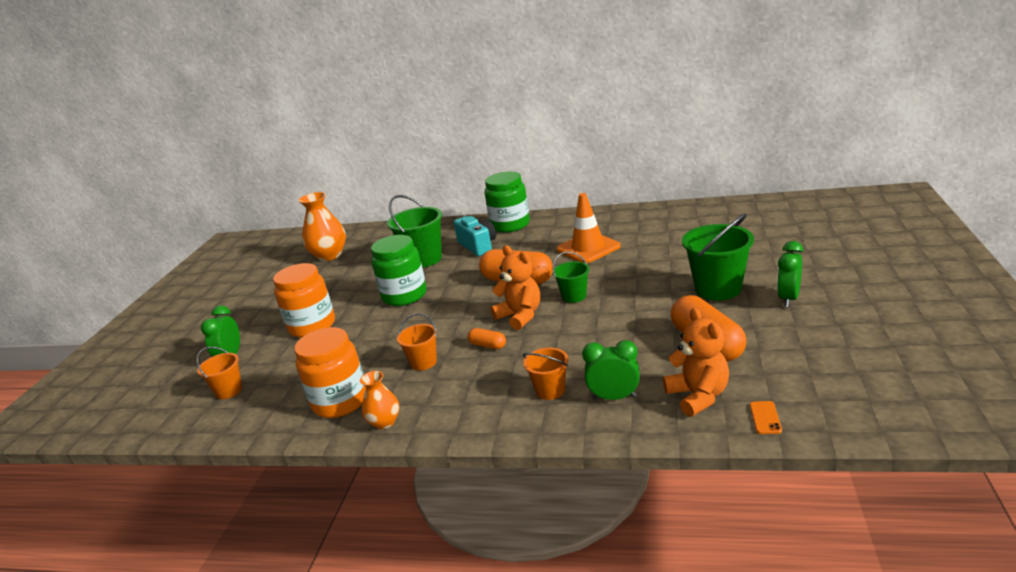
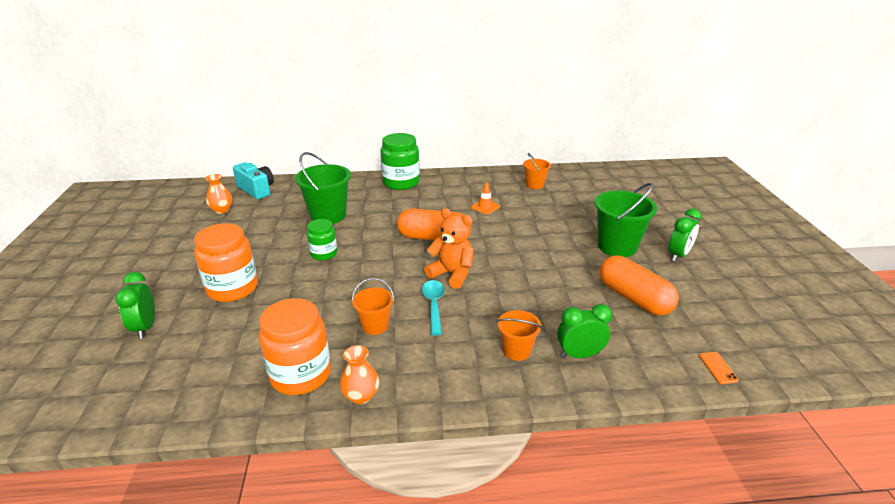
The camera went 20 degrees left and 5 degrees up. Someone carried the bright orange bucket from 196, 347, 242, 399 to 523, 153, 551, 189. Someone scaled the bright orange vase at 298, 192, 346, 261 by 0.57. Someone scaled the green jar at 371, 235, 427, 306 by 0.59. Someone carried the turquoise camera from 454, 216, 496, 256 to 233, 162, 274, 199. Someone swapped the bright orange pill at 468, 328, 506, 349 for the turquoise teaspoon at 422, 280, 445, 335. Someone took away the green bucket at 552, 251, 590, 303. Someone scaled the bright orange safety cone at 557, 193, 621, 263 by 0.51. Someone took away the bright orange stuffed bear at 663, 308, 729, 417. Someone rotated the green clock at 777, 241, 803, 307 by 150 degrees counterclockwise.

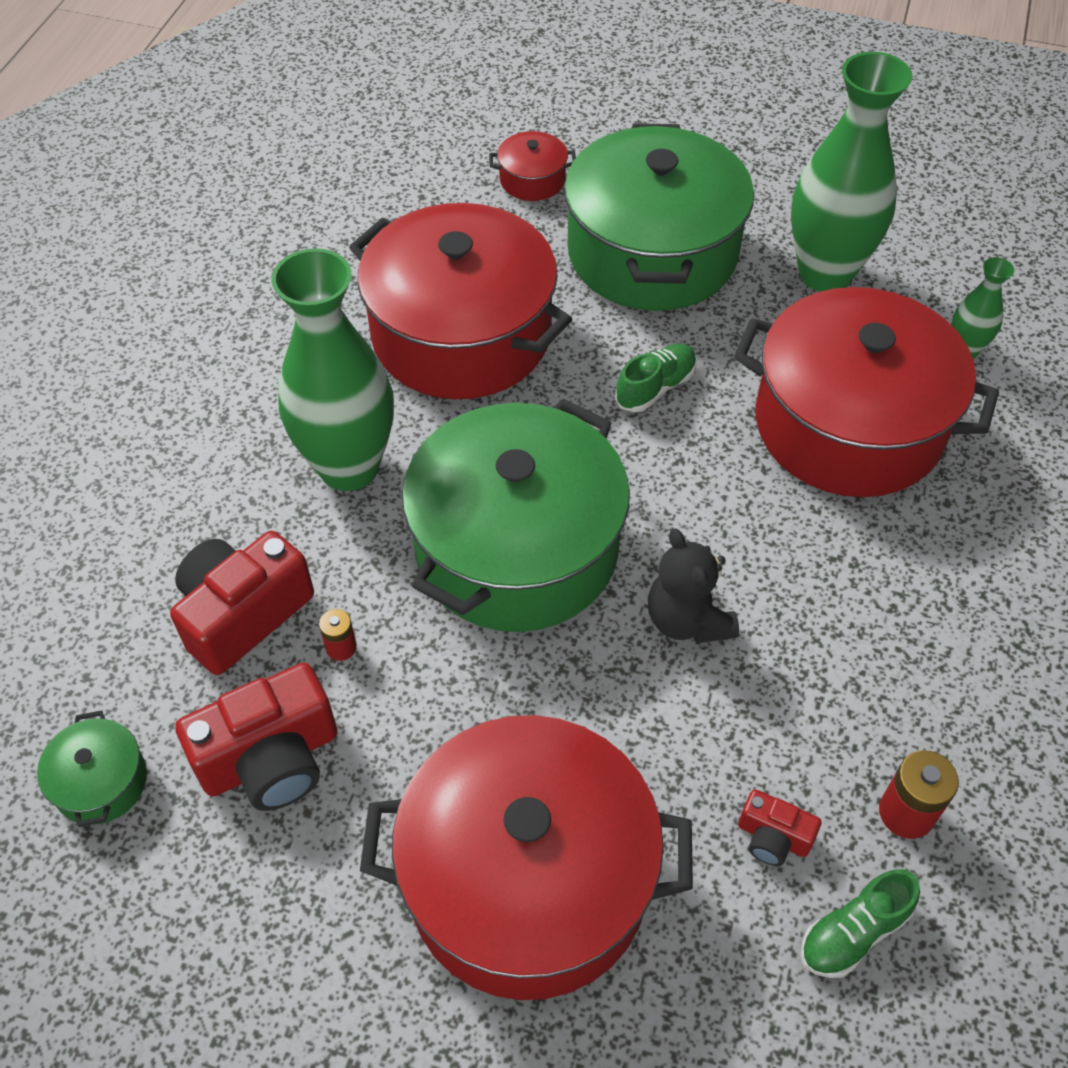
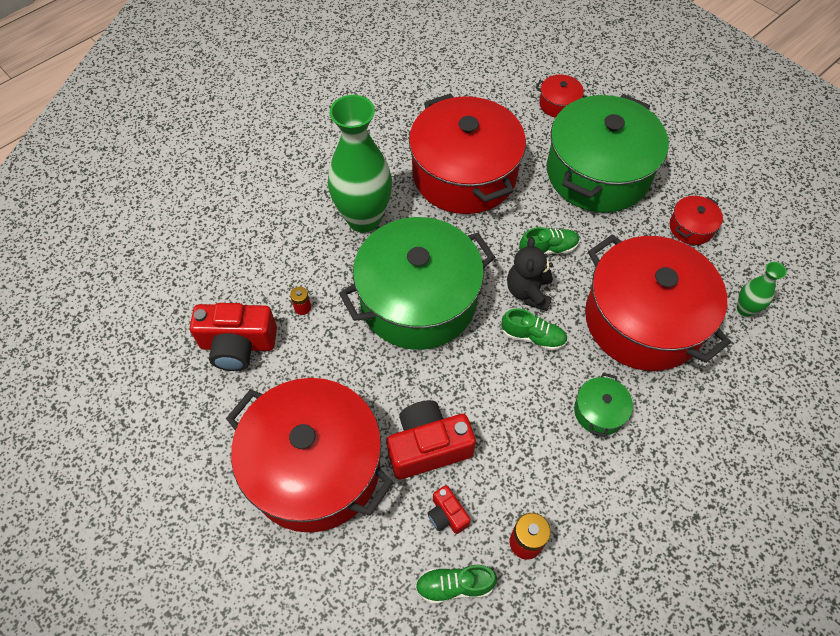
The camera went 30 degrees right and 5 degrees up. Someone carried the green pot from 37, 710, 147, 827 to 574, 373, 633, 437. Someone carried the red camera from 170, 531, 314, 675 to 387, 400, 476, 479. Someone carried the black stuffed bear from 648, 529, 739, 644 to 507, 237, 553, 311. Someone swapped the green vase at 791, 52, 913, 292 for the red pot at 670, 196, 723, 245. Someone put down the green sneaker at 501, 309, 567, 351.

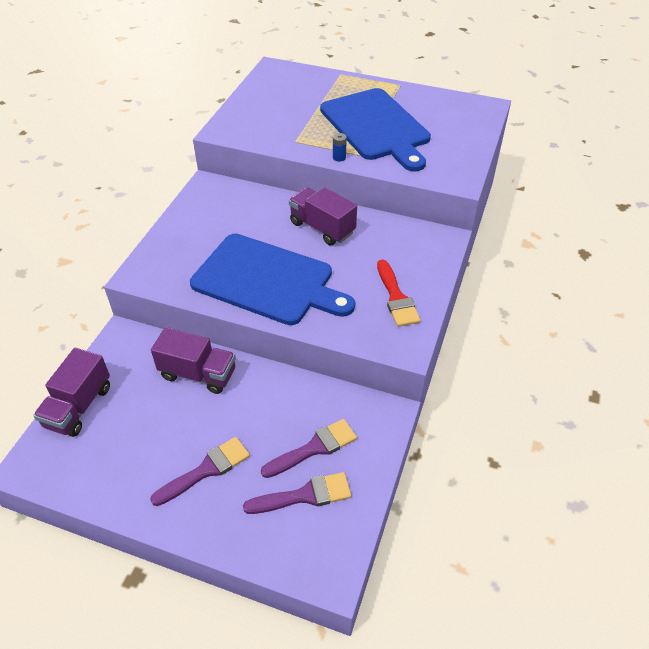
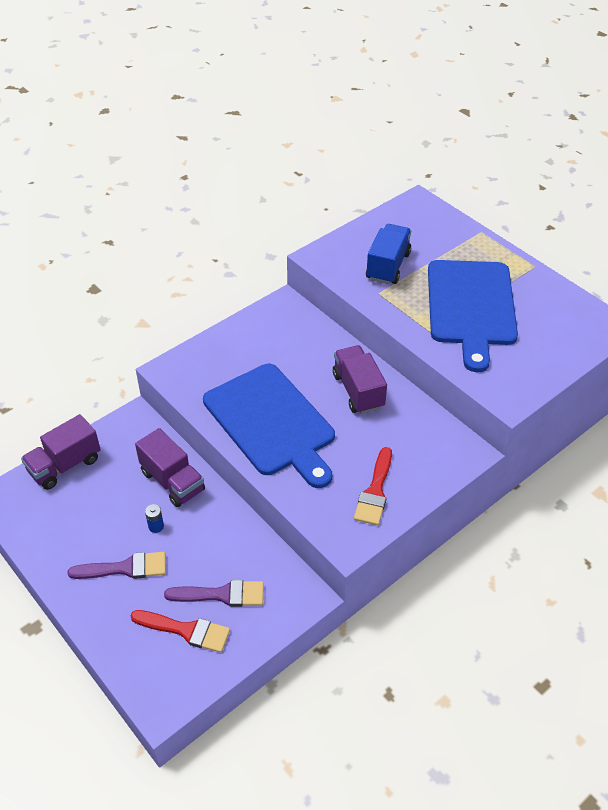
The camera went 30 degrees right and 0 degrees up. Someone repainted the royal purple paint brush at 243, 472, 351, 514, which became the red paint brush at 130, 610, 230, 653. Someone carried the blue power cell from 333, 133, 347, 161 to 145, 504, 164, 533. Someone put down the blue lorry at 366, 224, 411, 284.

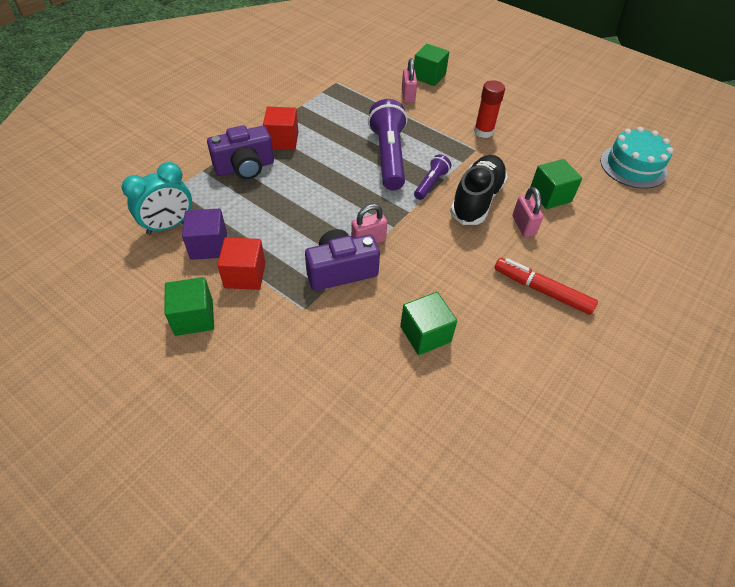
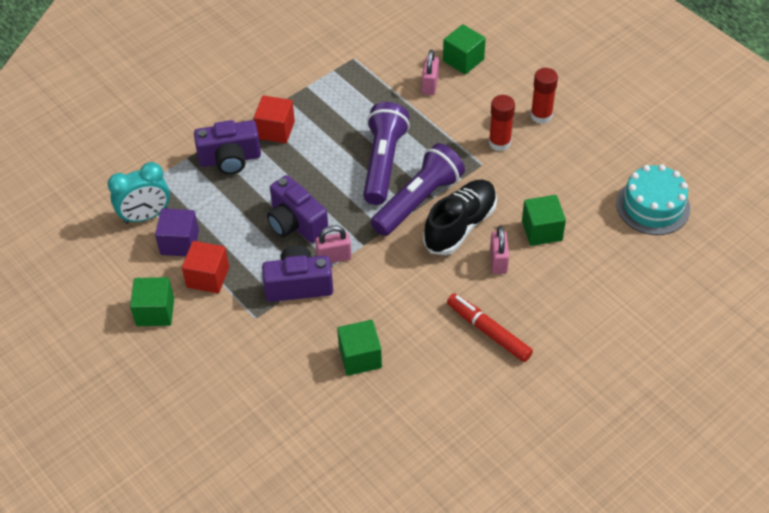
The camera went 15 degrees right and 0 degrees up. Someone scaled the royal purple pocket torch at 414, 154, 451, 200 by 1.93. Someone put down the royal purple camera at 267, 175, 328, 243. Someone put down the red glue at 530, 68, 558, 124.

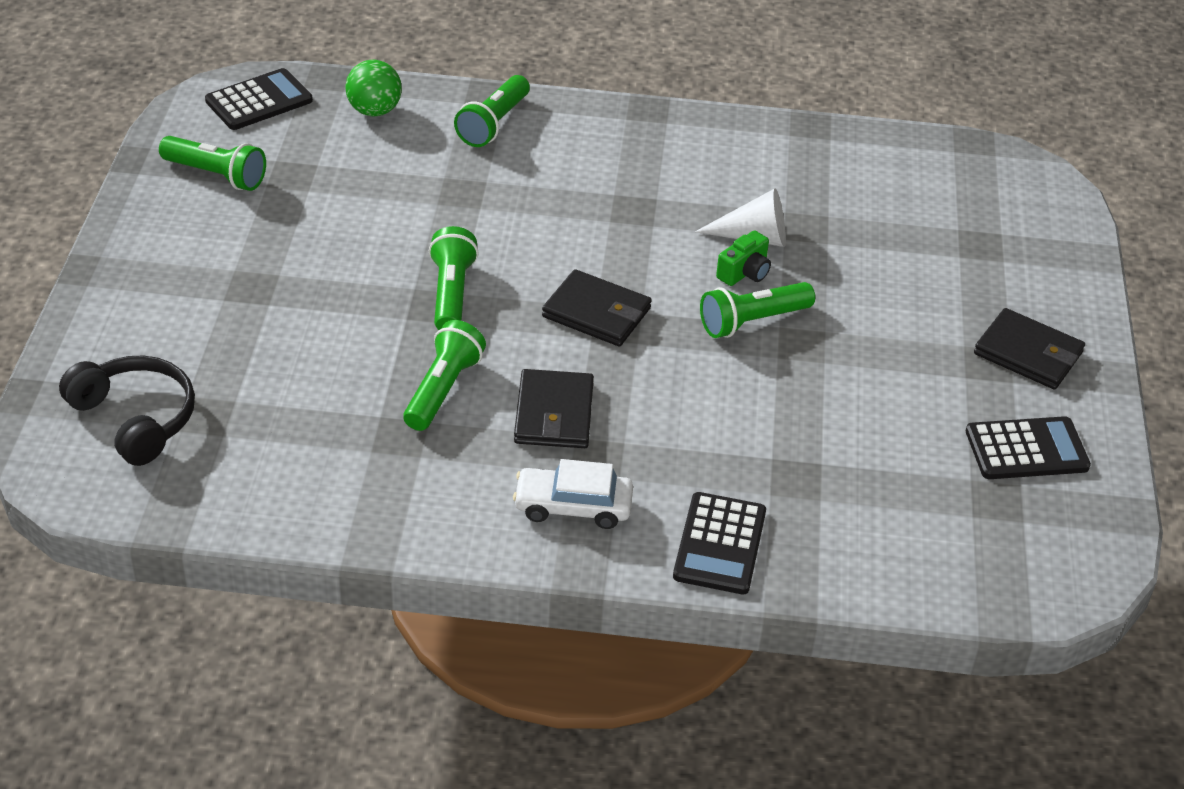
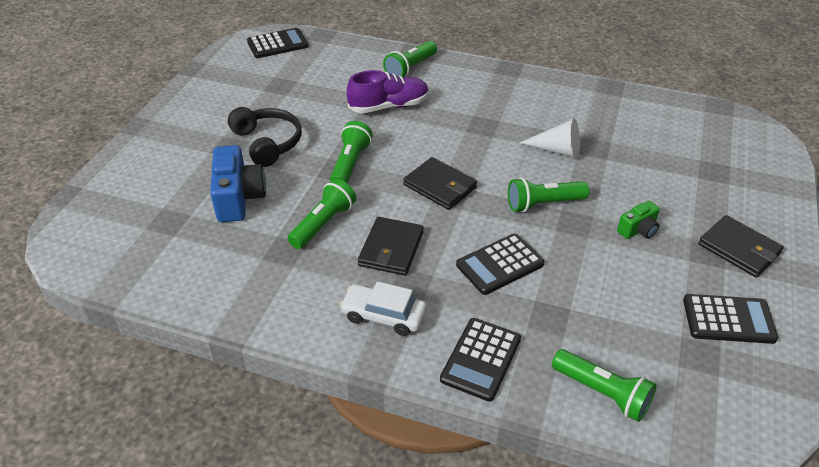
The camera went 15 degrees right and 0 degrees up. Someone carried the black headphones from 59, 356, 195, 466 to 228, 107, 302, 167. Someone carried the green pocket torch from 159, 136, 266, 191 to 552, 349, 656, 422. Someone took away the green sphere at 345, 60, 402, 116. Someone carried the green camera from 716, 230, 771, 286 to 617, 201, 660, 239. Someone put down the blue camera at 210, 145, 266, 222. Someone put down the royal purple sneaker at 347, 70, 429, 113. Someone put down the black pocket calculator at 456, 234, 544, 295.

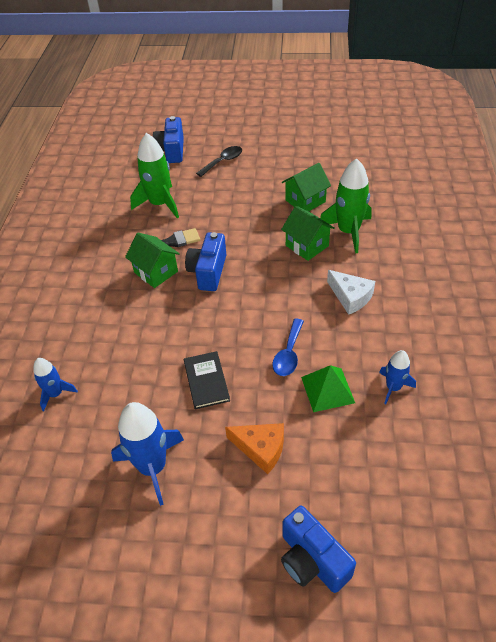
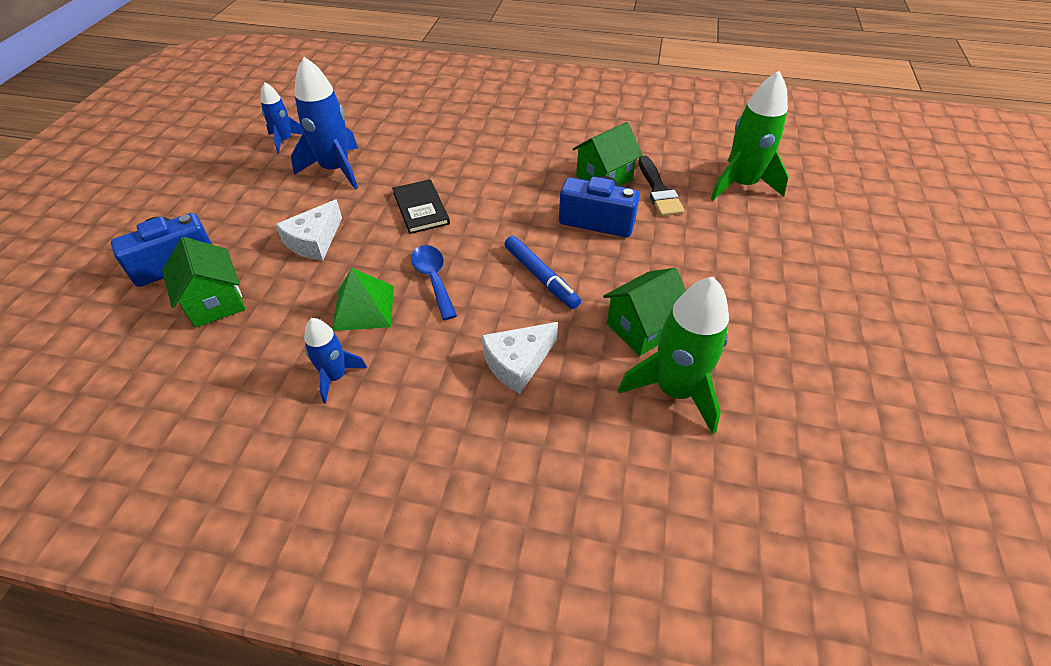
The camera went 95 degrees right and 0 degrees up. Someone carried the blue rocket from 33, 358, 78, 411 to 261, 82, 303, 153. Someone took away the blue camera at 153, 116, 184, 163. Someone rotated the black book at 184, 351, 230, 409 by 75 degrees clockwise. Someone took away the black teaspoon at 196, 146, 242, 177. Someone repainted the bright orange cheese at 225, 423, 284, 474, which became the pure white cheese at 275, 199, 342, 260. Someone rotated the blue teaspoon at 272, 319, 304, 376 by 45 degrees clockwise. Someone carried the green cottage from 282, 163, 331, 211 to 162, 237, 245, 328. Someone put down the blue marker pen at 504, 236, 581, 309.

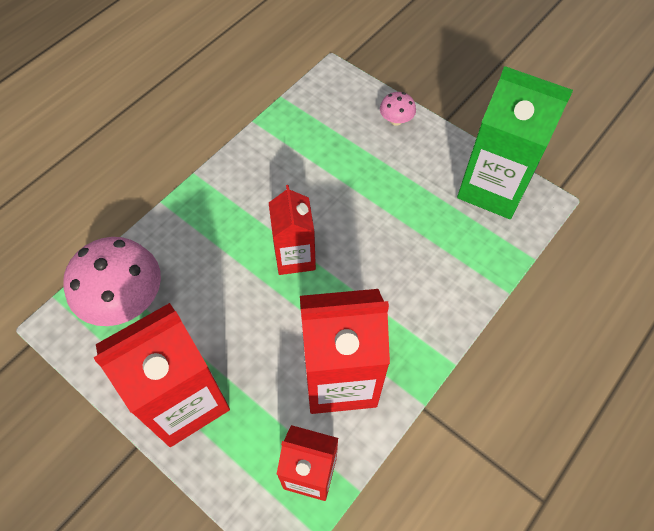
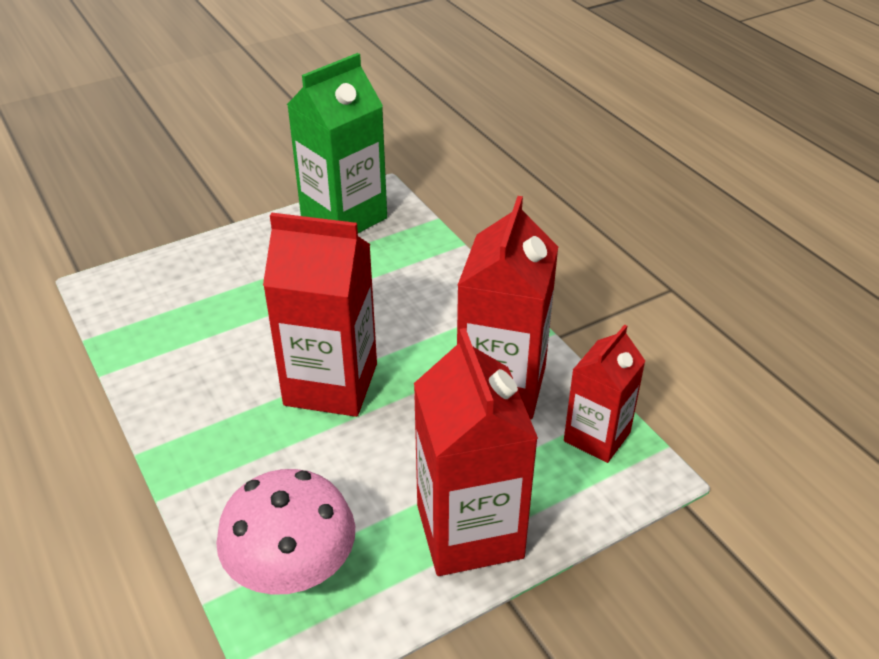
The camera went 70 degrees left and 20 degrees down. Someone scaled the red juice carton at 269, 185, 316, 275 by 1.62. Someone took away the rose-pink mushroom at 380, 92, 416, 126.

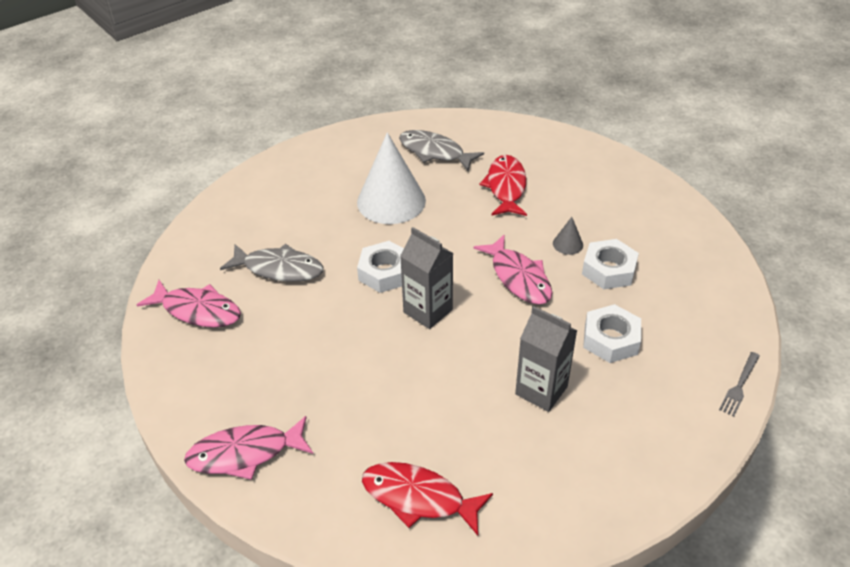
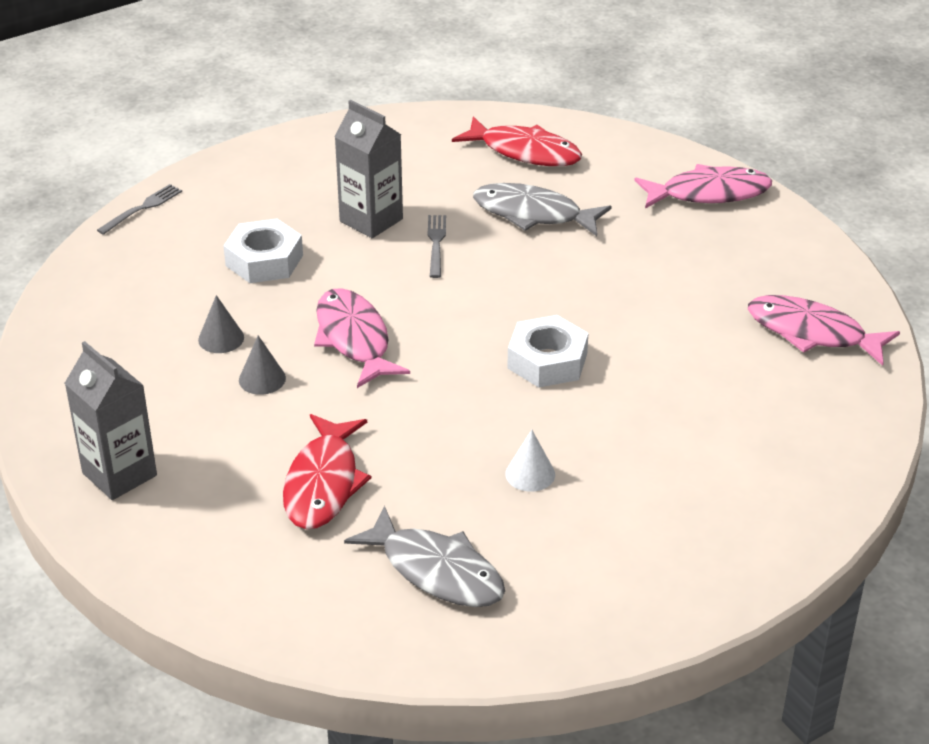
The camera went 175 degrees left and 5 degrees down. Someone carried the grey toy fish from 220, 244, 323, 282 to 473, 183, 612, 236. Someone scaled the pure white cone shape at 357, 132, 426, 224 by 0.41. Someone carried the grey juice carton from 400, 227, 453, 329 to 65, 341, 157, 500. Someone swapped the pure white hexagon nut at 582, 239, 639, 289 for the grey cone shape at 198, 295, 244, 353. Someone put down the grey dinner fork at 428, 215, 446, 278.

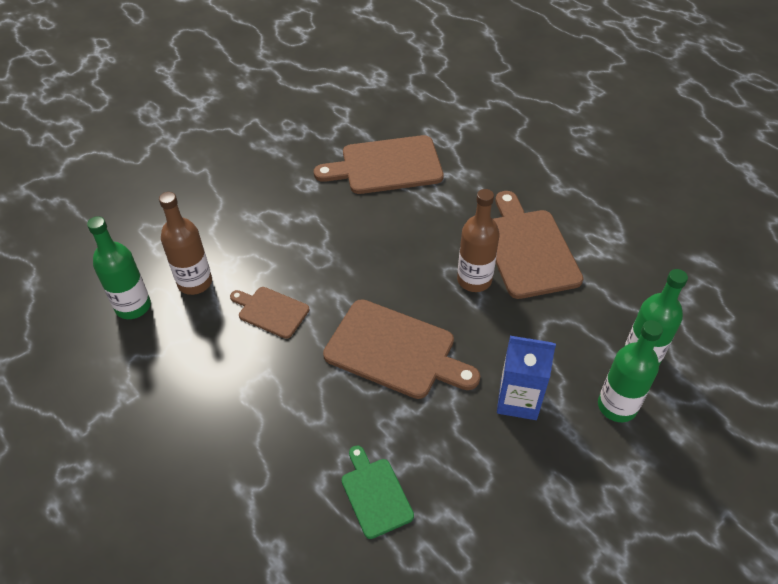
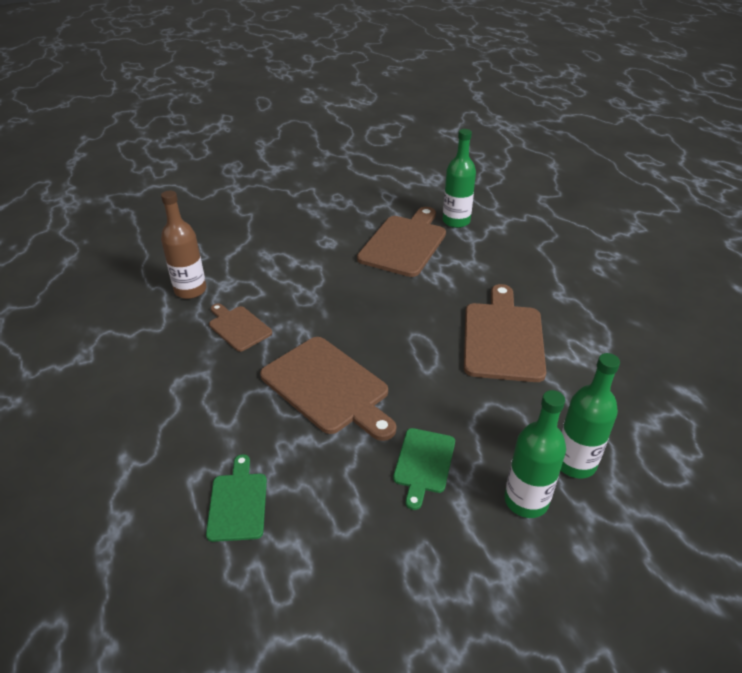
The camera went 20 degrees right and 10 degrees down. Someone carried the green bottle from 87, 216, 151, 319 to 443, 129, 476, 228. Someone rotated the brown bread board at 314, 135, 444, 194 by 105 degrees clockwise. Someone took away the brown bottle at 457, 189, 500, 292. Someone swapped the blue juice carton at 497, 336, 556, 420 for the green bread board at 393, 428, 455, 510.

